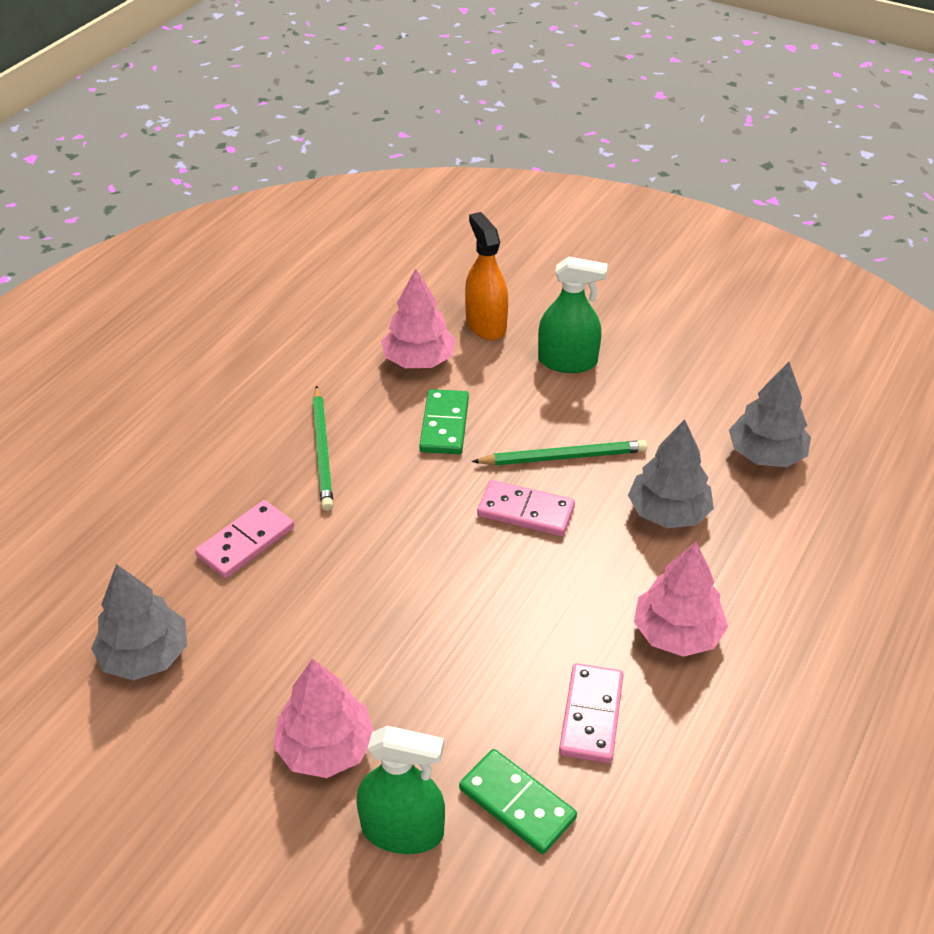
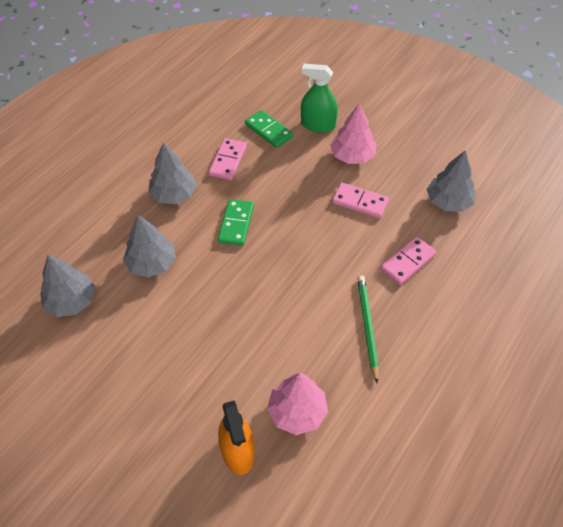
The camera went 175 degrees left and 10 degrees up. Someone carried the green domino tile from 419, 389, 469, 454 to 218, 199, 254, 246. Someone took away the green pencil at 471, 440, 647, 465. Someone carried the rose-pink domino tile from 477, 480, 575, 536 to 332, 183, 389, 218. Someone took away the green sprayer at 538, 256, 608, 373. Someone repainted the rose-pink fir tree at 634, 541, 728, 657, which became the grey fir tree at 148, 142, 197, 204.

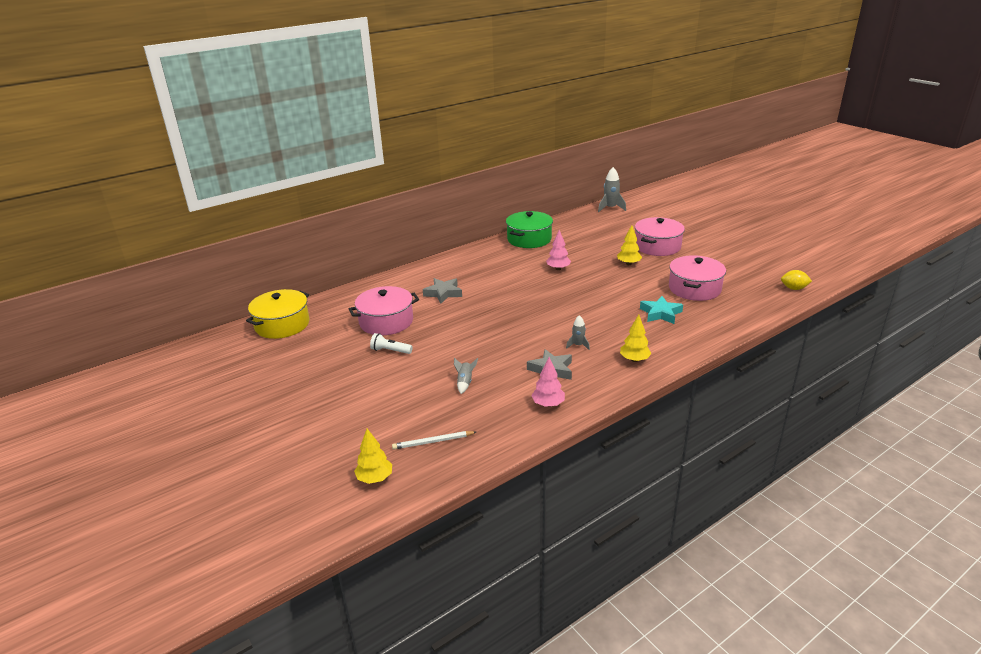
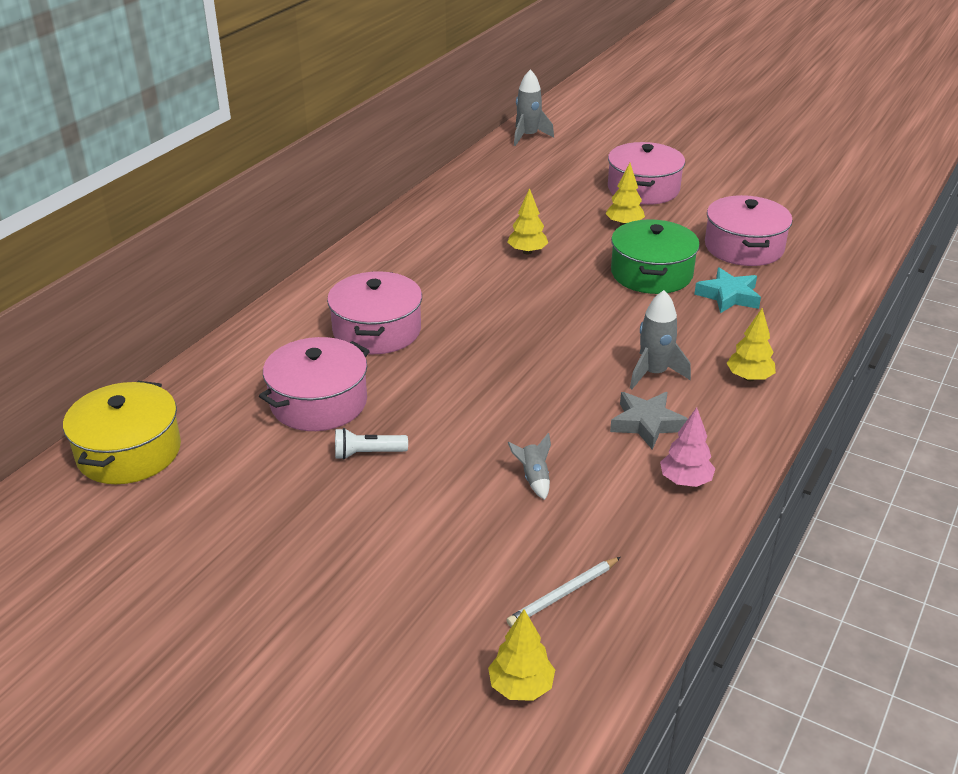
The camera went 25 degrees left and 5 degrees up. Someone swapped the grey five-pointed star at 423, 278, 462, 304 for the rose-pink pot at 327, 271, 422, 354. Someone carried the green pot from 506, 211, 553, 248 to 611, 219, 700, 294. Someone repainted the rose-pink fir tree at 546, 230, 571, 270, which became the bright yellow fir tree at 508, 188, 548, 255. Someone scaled the grey rocket at 566, 315, 590, 350 by 1.71. Someone took away the bright yellow toy lemon at 781, 270, 812, 290.

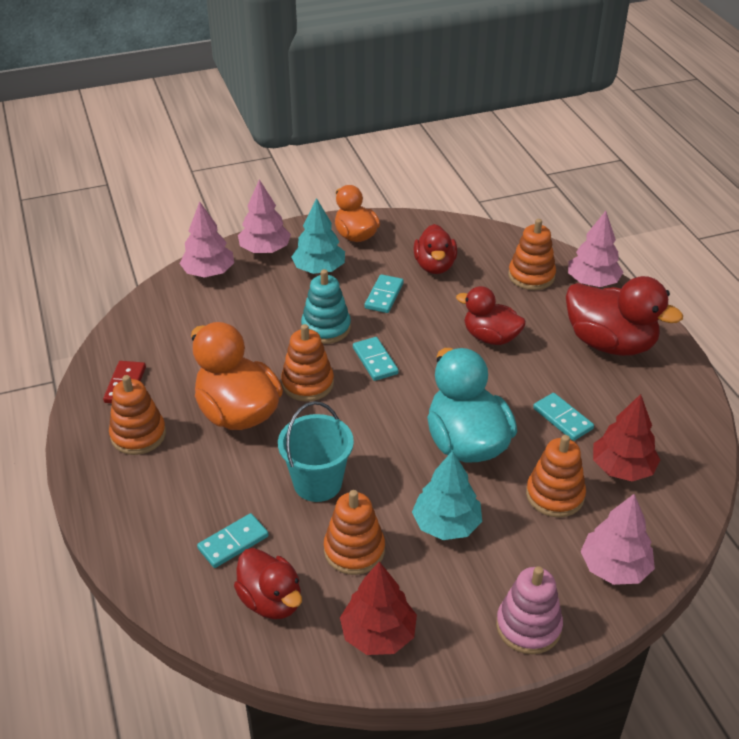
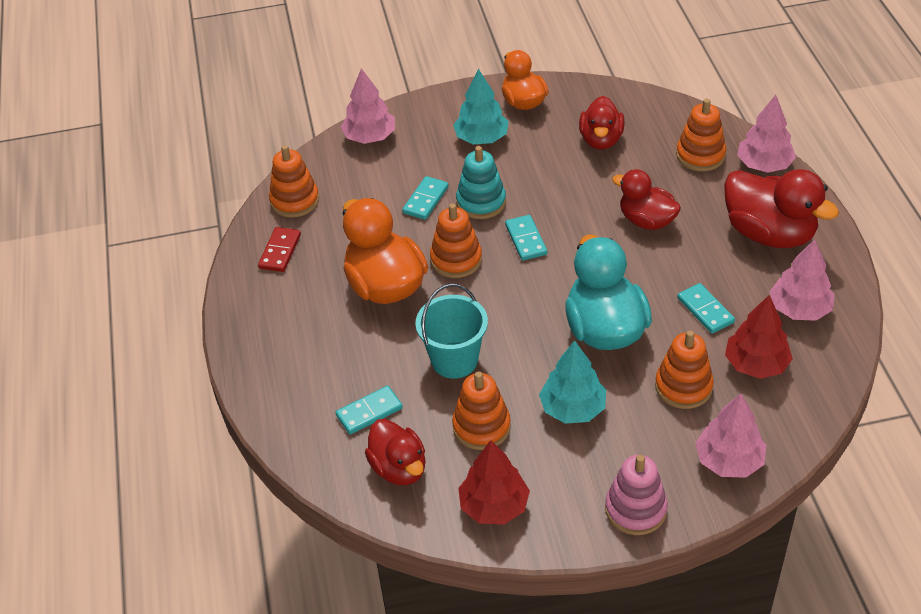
The camera went 10 degrees right and 5 degrees up. Someone carried the bright orange stacking rings from 109, 375, 166, 455 to 269, 145, 319, 218. Someone carried the rose-pink fir tree from 238, 179, 291, 253 to 770, 239, 835, 321. Someone carried the turquoise domino tile from 364, 274, 404, 313 to 402, 176, 449, 220.

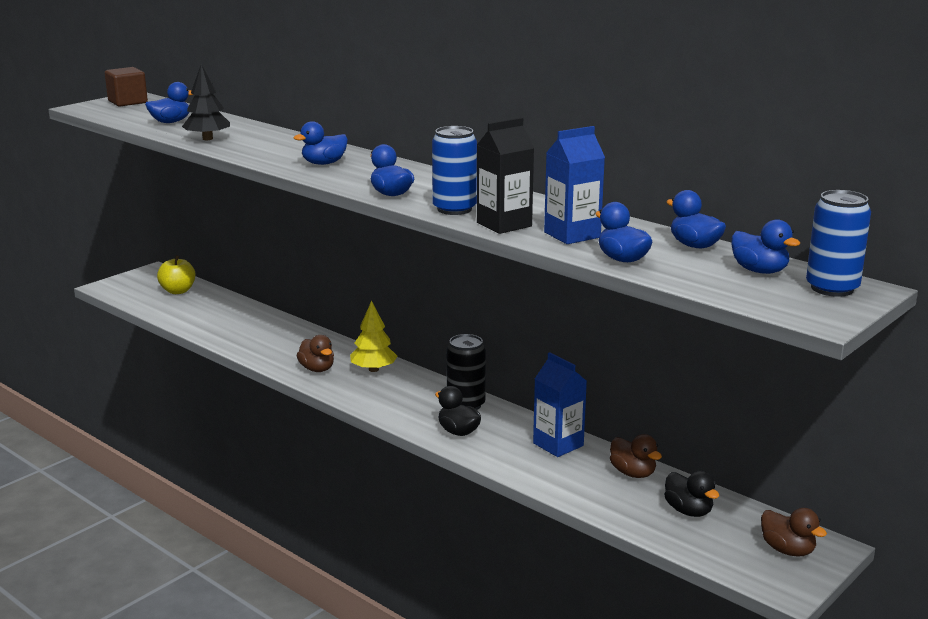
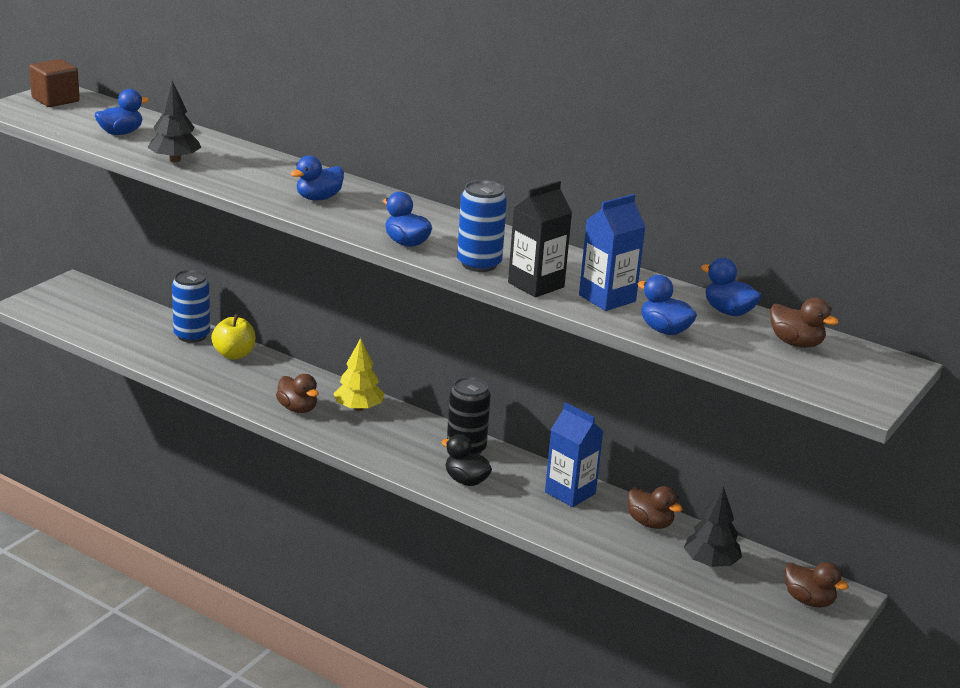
The camera went 10 degrees left and 5 degrees up. Someone carried the bright yellow apple from 157, 255, 195, 294 to 211, 314, 255, 359. Someone swapped the black duck at 664, 471, 719, 517 for the black fir tree at 684, 487, 742, 567. Someone repainted the blue duck at 731, 219, 800, 274, which became the brown duck at 770, 298, 839, 348. Someone carried the blue tin from 806, 190, 871, 297 to 172, 270, 210, 343.

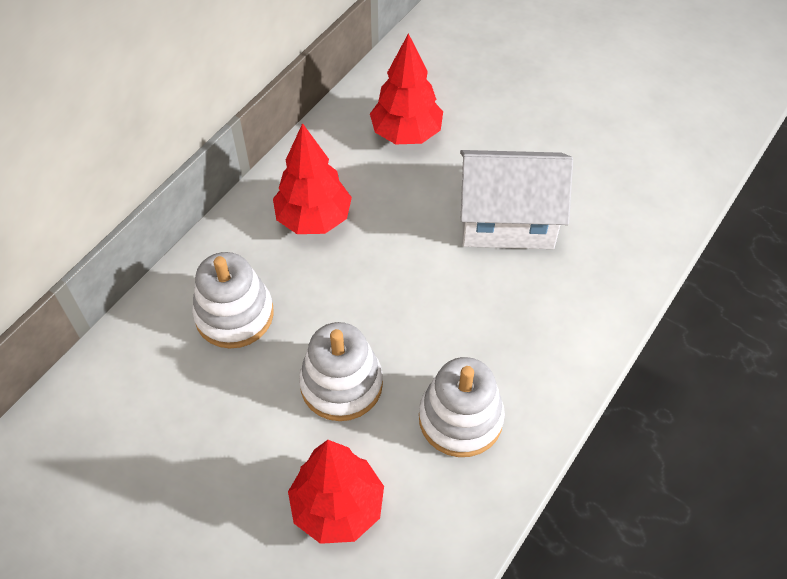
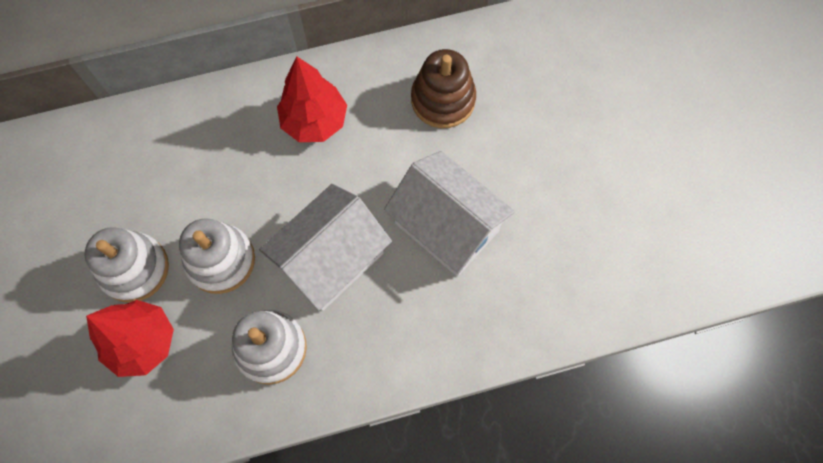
The camera went 40 degrees right and 15 degrees up. Someone carried the pure white stacking rings from 192, 252, 274, 348 to 85, 227, 169, 302. Someone swapped the red fir tree at 370, 33, 443, 144 for the brown stacking rings at 411, 49, 476, 128. Someone put down the pure white cottage at 259, 184, 392, 311.

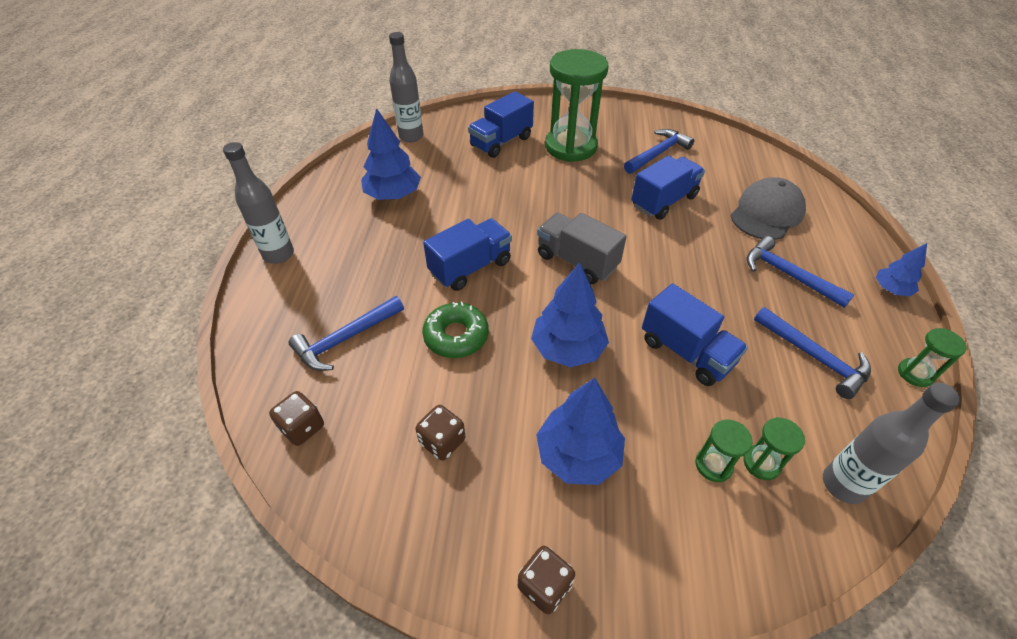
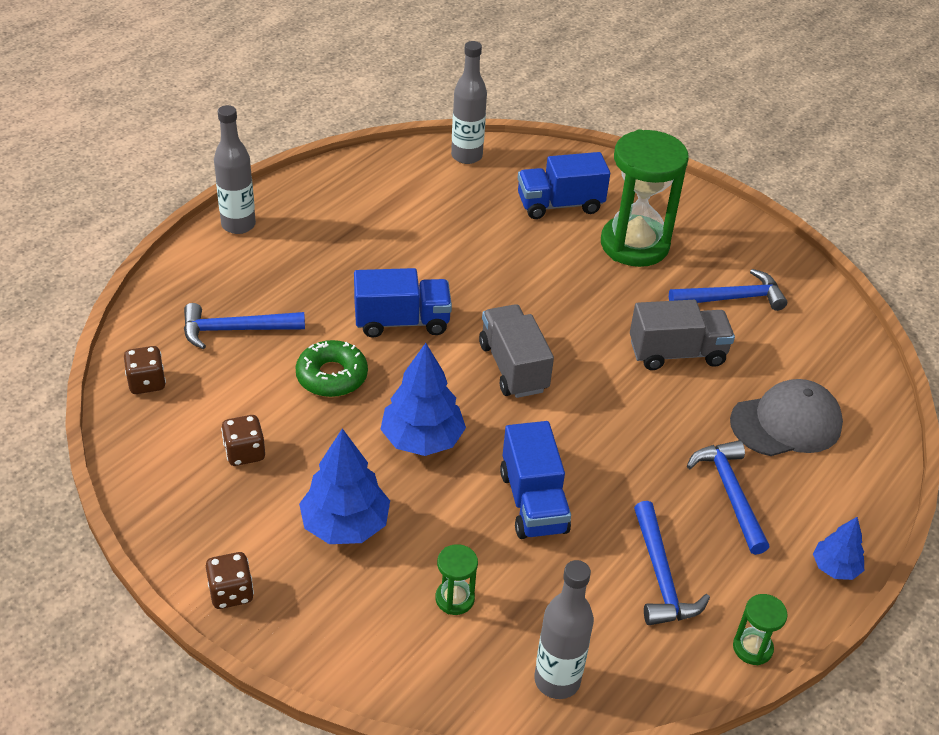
The camera went 30 degrees right and 5 degrees down. Someone took away the blue fir tree at 361, 108, 421, 200. Someone repainted the blue lorry at 631, 156, 705, 220, which became the grey lorry at 630, 300, 735, 370. Someone took away the green sand timer at 743, 417, 805, 480.

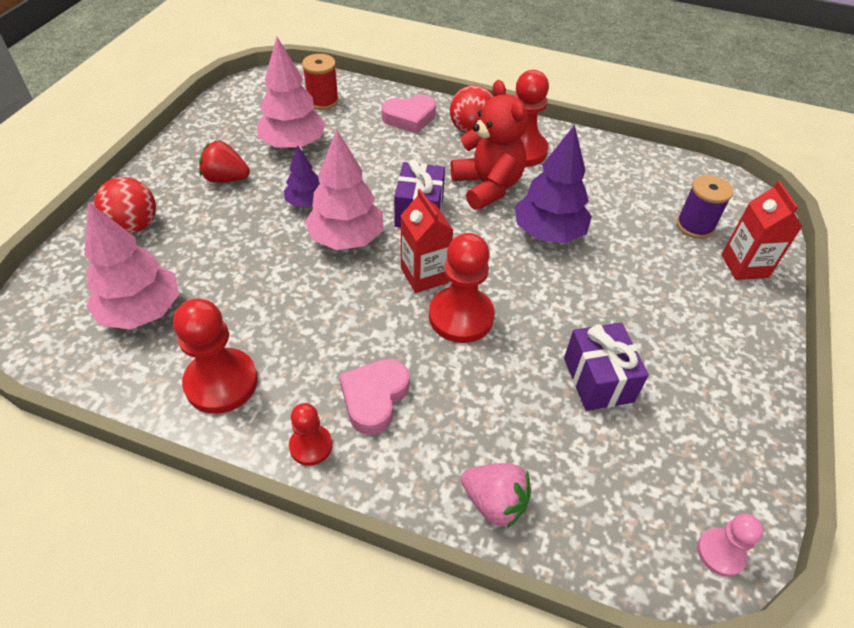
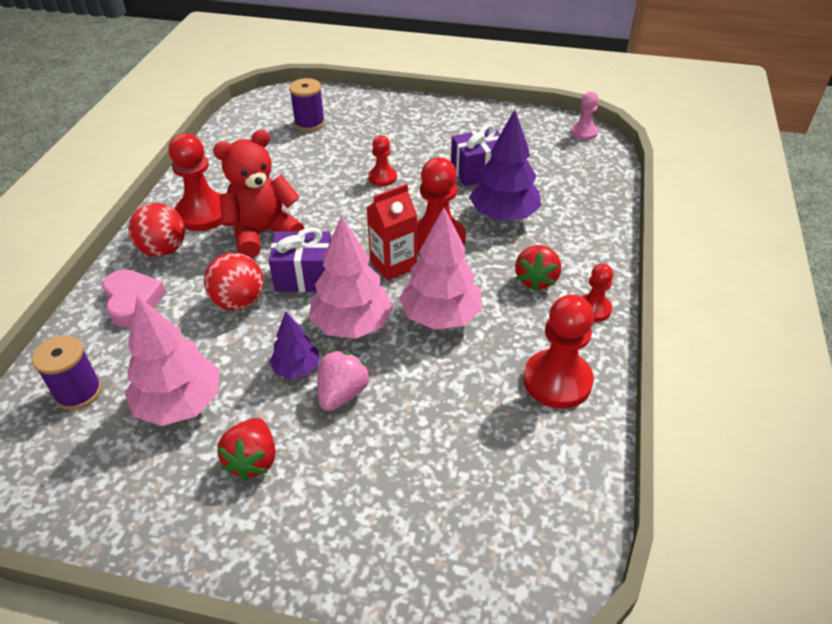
The camera went 95 degrees left and 5 degrees down. Someone carried the rose-pink fir tree from 84, 202, 179, 330 to 399, 207, 482, 330. Someone carried the red sphere from 94, 177, 156, 234 to 204, 253, 264, 311. Someone repainted the red spool at 302, 54, 339, 110, which became the royal purple spool at 32, 336, 102, 410. Someone swapped the rose-pink heart shape at 339, 359, 410, 435 for the red strawberry at 515, 245, 561, 291. Someone carried the rose-pink strawberry from 461, 463, 531, 528 to 317, 351, 370, 411. Someone carried the royal purple fir tree from 515, 125, 592, 243 to 469, 109, 541, 221. Someone took away the red juice carton at 722, 181, 802, 280. Someone put down the red game pawn at 368, 135, 397, 186.

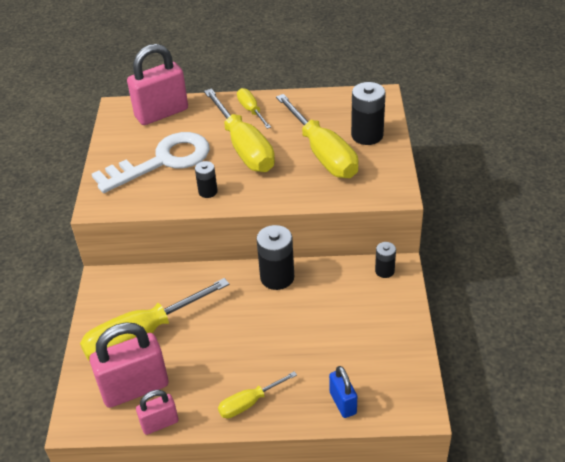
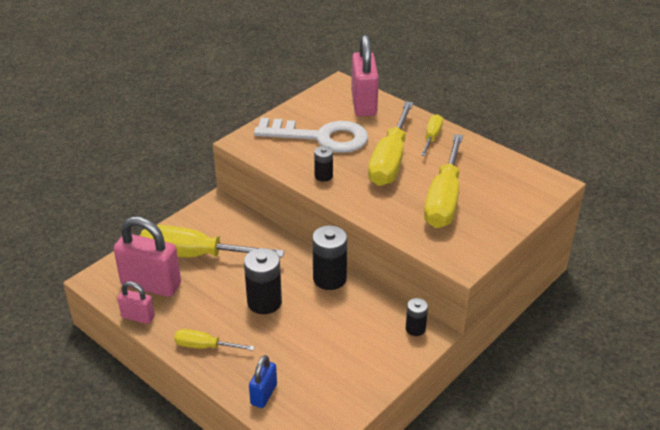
The camera went 40 degrees right and 5 degrees down. Someone rotated the rose-pink small lock at 127, 44, 188, 125 by 75 degrees clockwise. Someone carried the black power cell from 351, 82, 386, 145 to 244, 248, 282, 314.

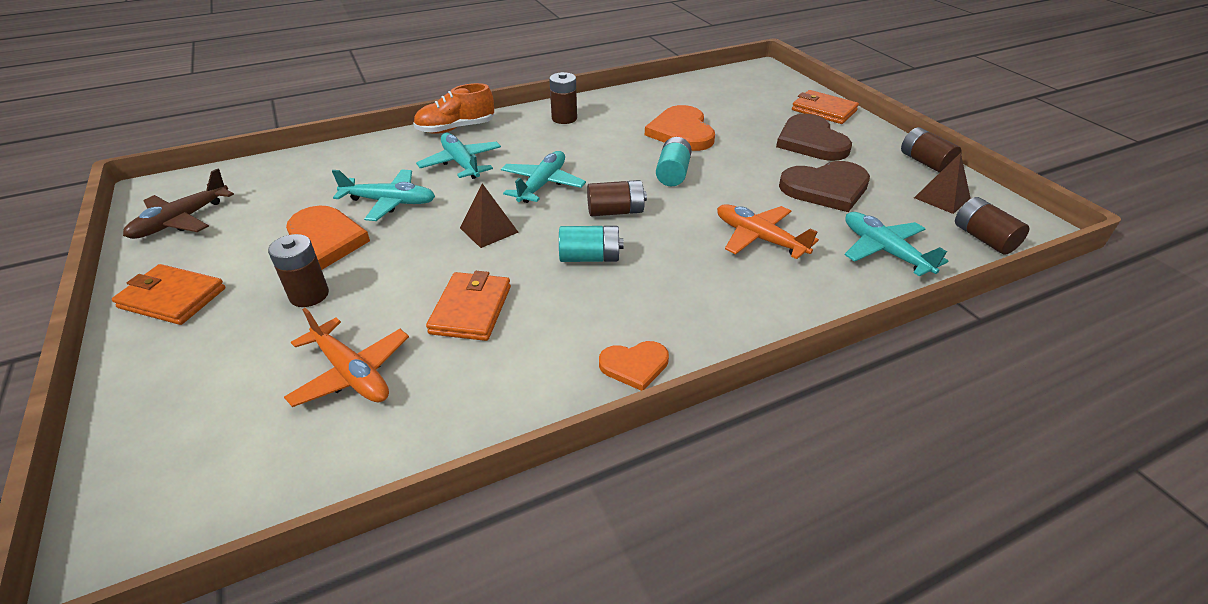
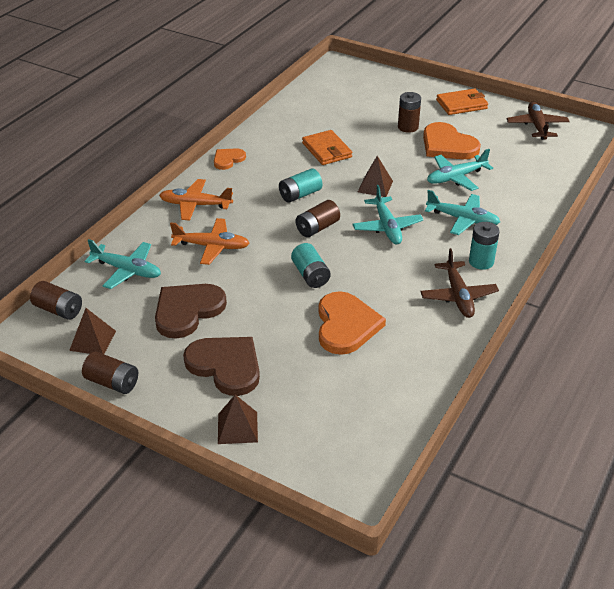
The camera went 145 degrees right and 0 degrees up. Someone carried the bright orange aeroplane from 284, 308, 409, 407 to 159, 179, 233, 221. Someone took away the bright orange sneaker at 413, 83, 494, 134. Someone swapped the brown power cell at 549, 72, 577, 124 for the brown aeroplane at 420, 248, 499, 318. Someone rotated the bright orange heart shape at 645, 105, 715, 151 by 45 degrees clockwise. Someone swapped the bright orange wallet at 792, 90, 859, 124 for the brown solid pyramid at 218, 395, 258, 444. Someone put down the turquoise power cell at 469, 222, 500, 270.

